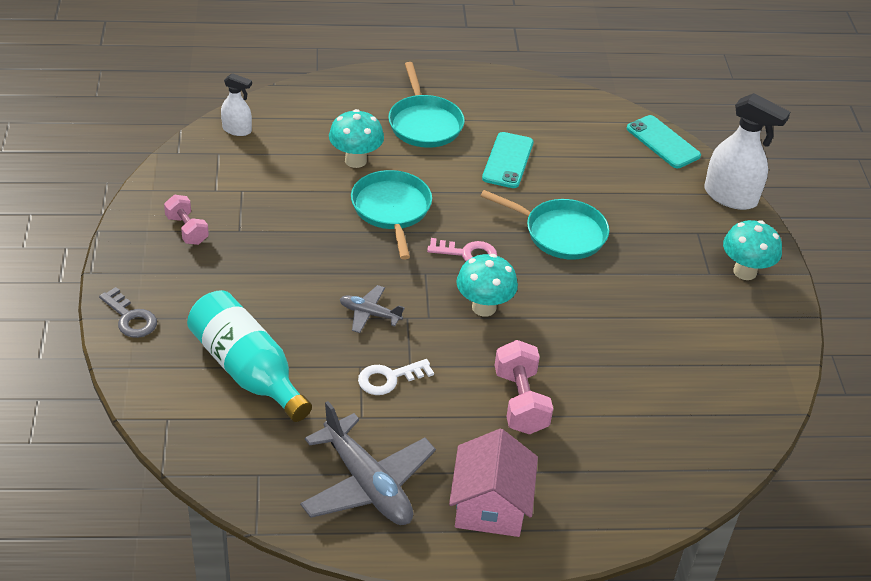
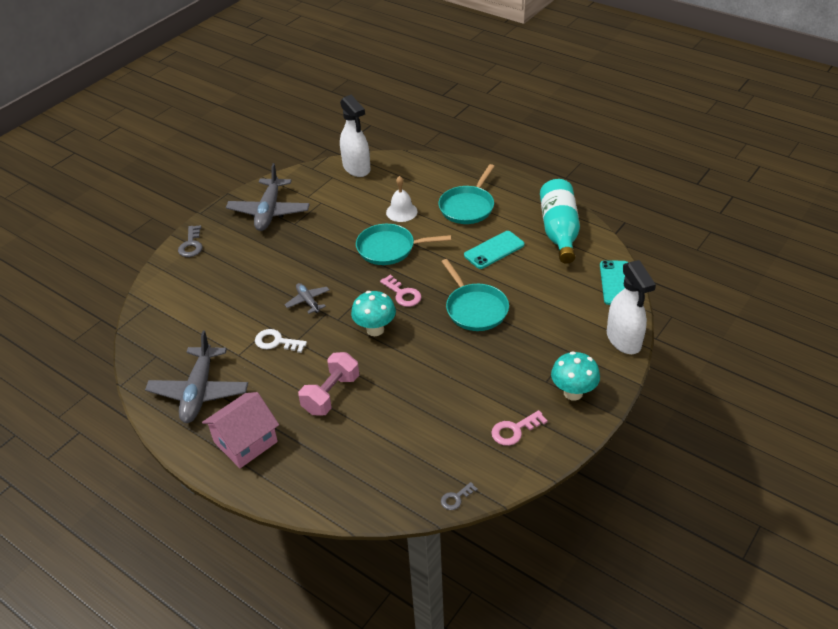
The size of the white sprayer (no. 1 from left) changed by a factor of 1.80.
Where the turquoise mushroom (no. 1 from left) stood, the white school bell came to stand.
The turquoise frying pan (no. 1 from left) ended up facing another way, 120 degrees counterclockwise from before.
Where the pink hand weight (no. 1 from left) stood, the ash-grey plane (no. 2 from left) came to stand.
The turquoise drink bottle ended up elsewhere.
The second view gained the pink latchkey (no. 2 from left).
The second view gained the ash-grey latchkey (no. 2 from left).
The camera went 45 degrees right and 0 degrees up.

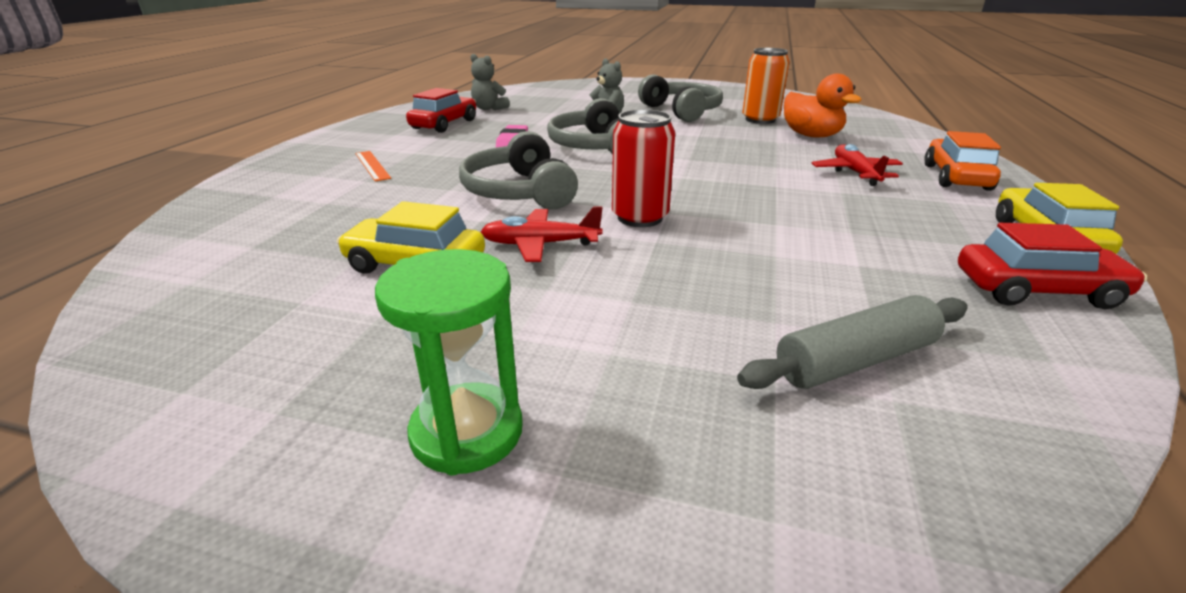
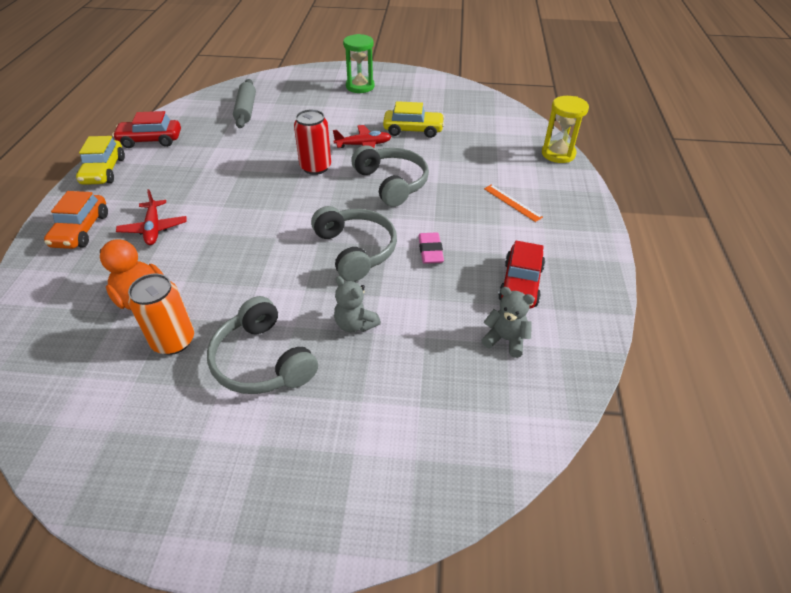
The ash-grey rolling pin ended up facing another way, 60 degrees counterclockwise from before.
The second view gained the bright yellow sand timer.
The camera went 170 degrees right and 15 degrees up.

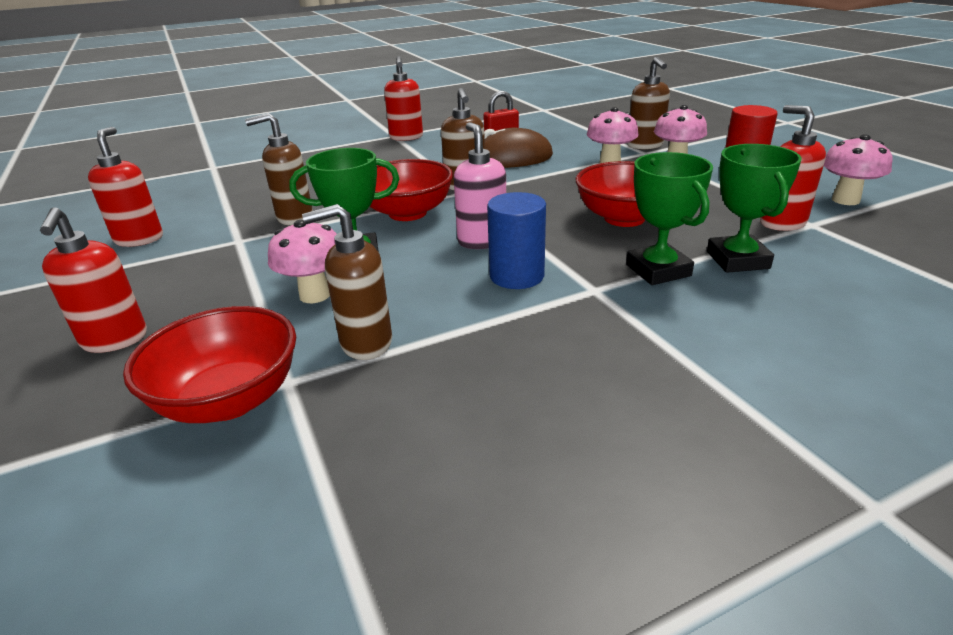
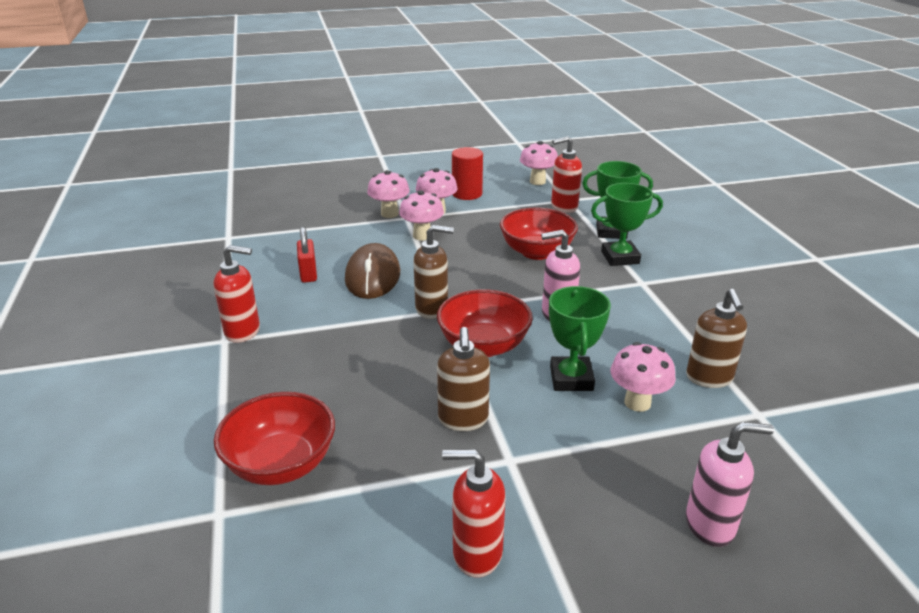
Where the dark brown soap pump (no. 4 from left) stood, the pink mushroom (no. 1 from left) came to stand.
The second view lost the blue cylinder.
What was the red soap pump (no. 1 from left) turned into the pink soap pump (no. 2 from left).
The red deep dish (no. 1 from left) ended up elsewhere.
The camera went 80 degrees left and 0 degrees up.

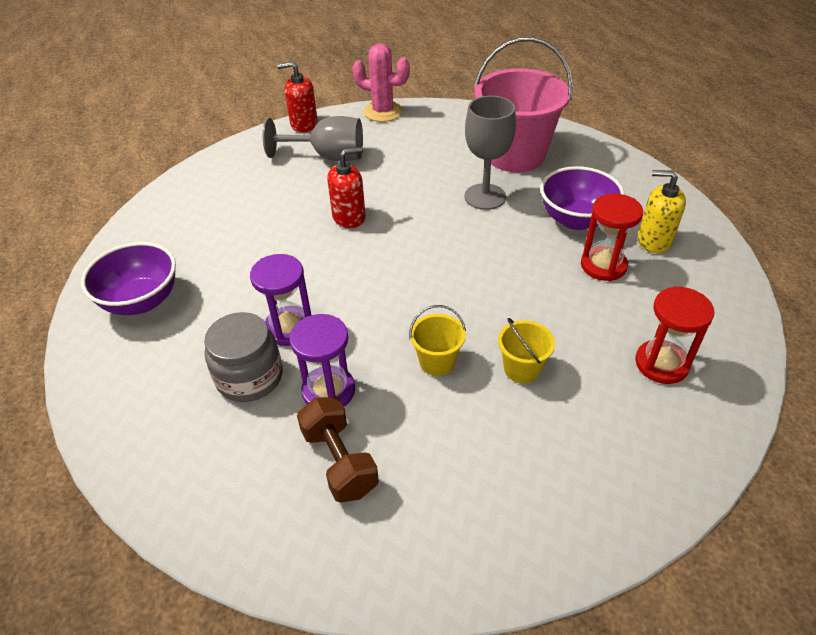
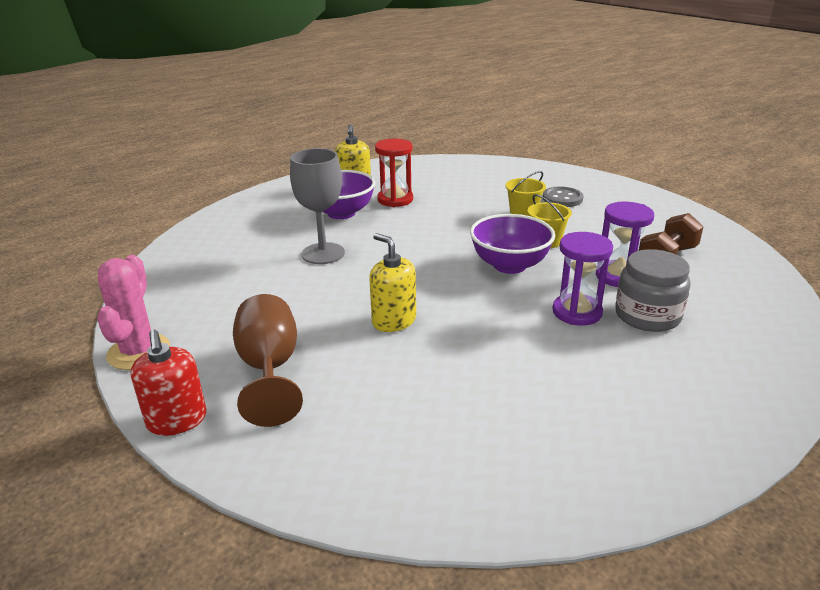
The second view lost the pink sand bucket.
What was the ash-grey wine glass (no. 1 from left) turned into the dark brown wine glass.
What was the red soap pump (no. 2 from left) turned into the bright yellow soap pump (no. 2 from left).
The purple deep dish (no. 1 from left in the first image) ended up elsewhere.
The second view lost the red sand timer (no. 2 from left).
The second view gained the ash-grey shirt button.
The camera went 110 degrees left and 15 degrees down.

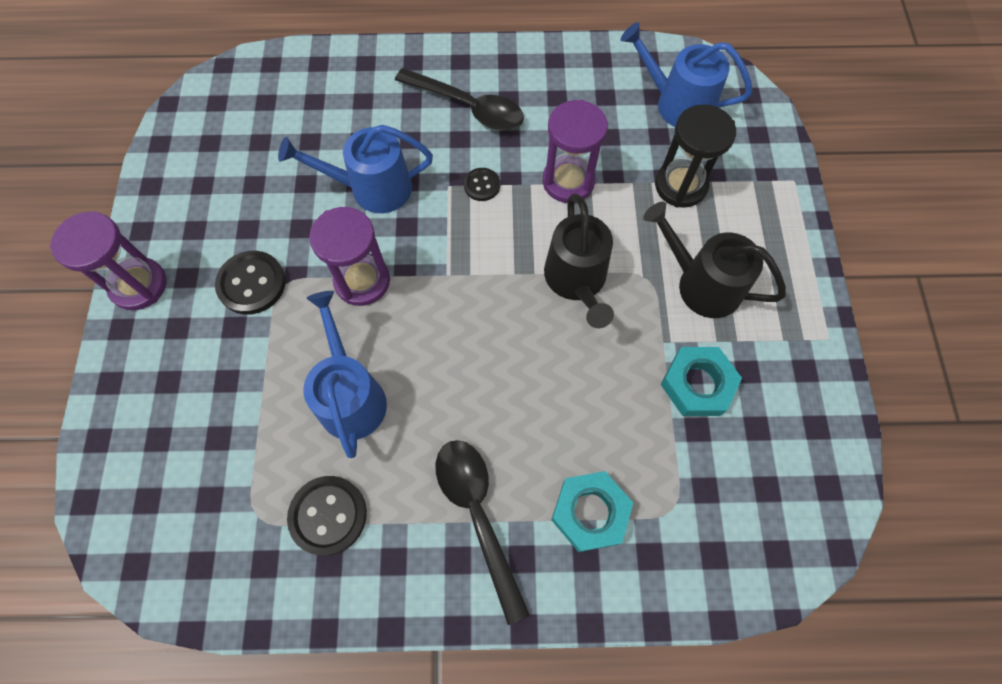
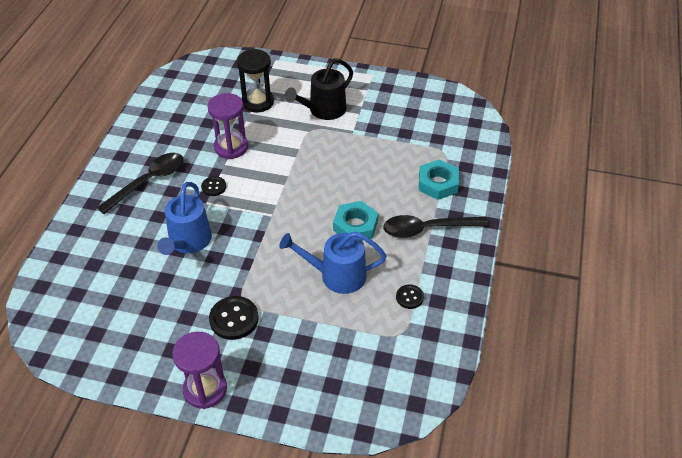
The second view lost the blue sprinkling can (no. 3 from left).
The second view lost the jet-black sprinkling can (no. 1 from left).
The second view lost the purple sand timer (no. 2 from left).
The turquoise nut (no. 2 from left in the first image) ended up elsewhere.
The size of the jet-black shirt button (no. 2 from left in the first image) changed by a factor of 0.58.
The camera went 75 degrees left and 20 degrees down.

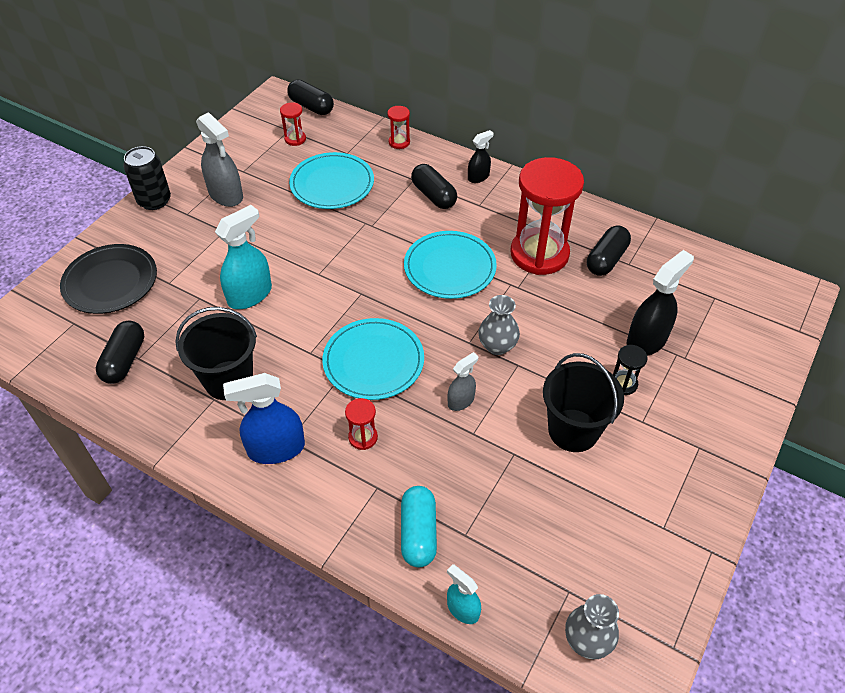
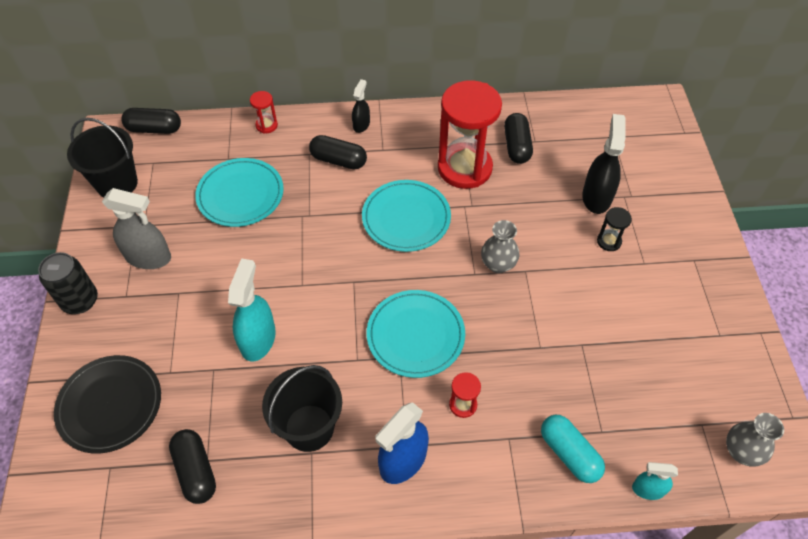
The second view lost the red sand timer (no. 1 from left).
The second view lost the ash-grey sprayer (no. 2 from left).
The jet-black sand bucket (no. 2 from left in the first image) ended up elsewhere.
The camera went 35 degrees left and 5 degrees up.

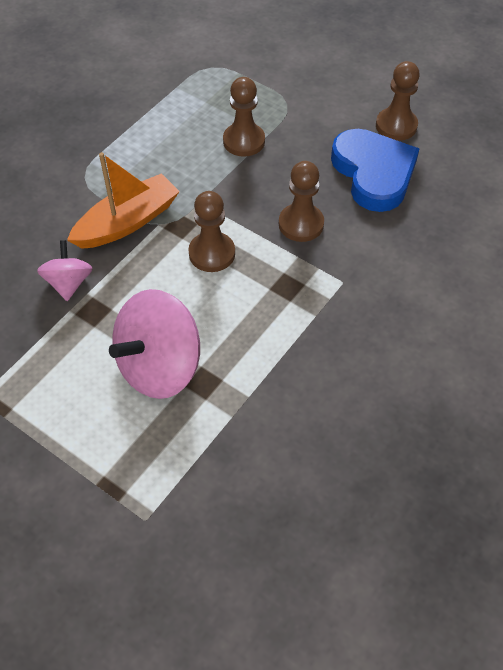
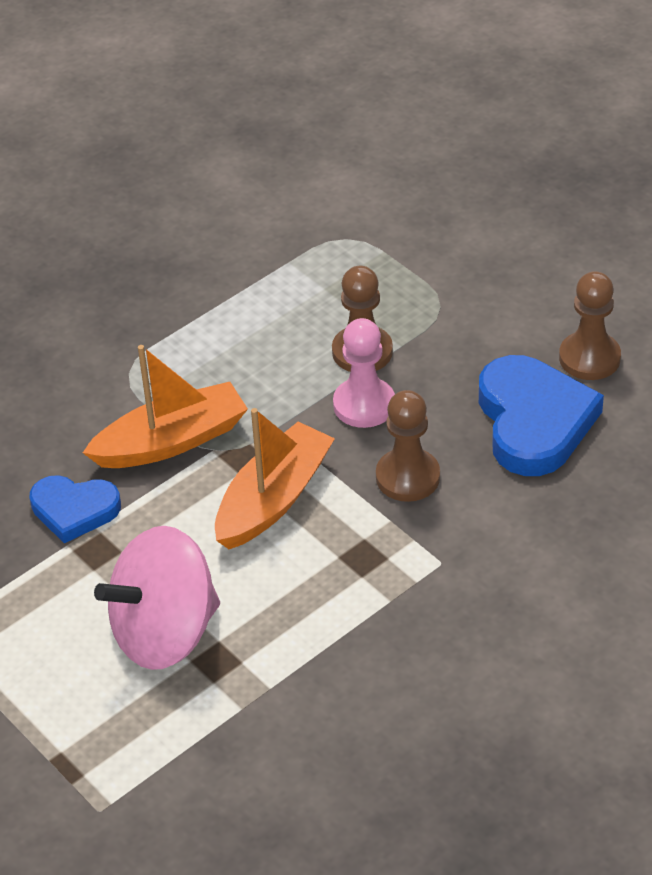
Where the dark brown pawn (no. 1 from left) stood, the bright orange toy boat (no. 2 from left) came to stand.
Where the pink toy top (no. 1 from left) stood, the blue heart shape (no. 1 from left) came to stand.
The second view gained the pink pawn.
The camera went 15 degrees right and 10 degrees down.

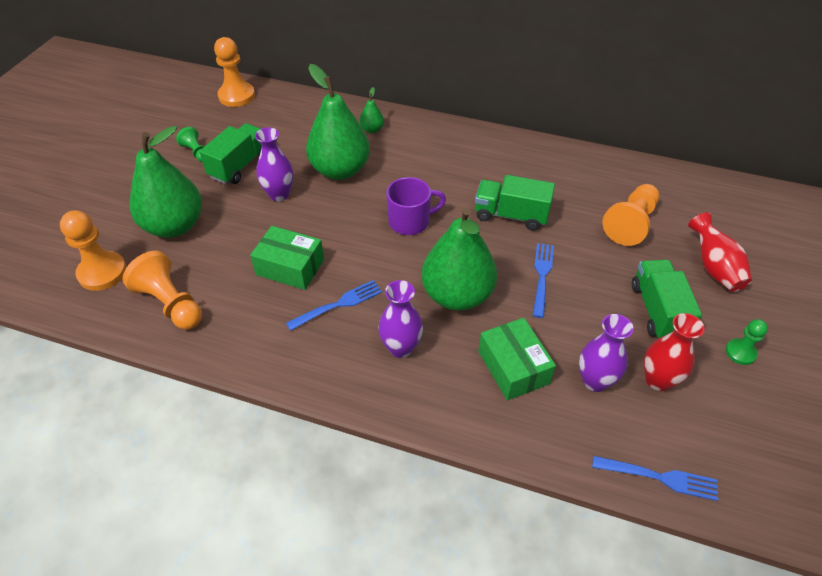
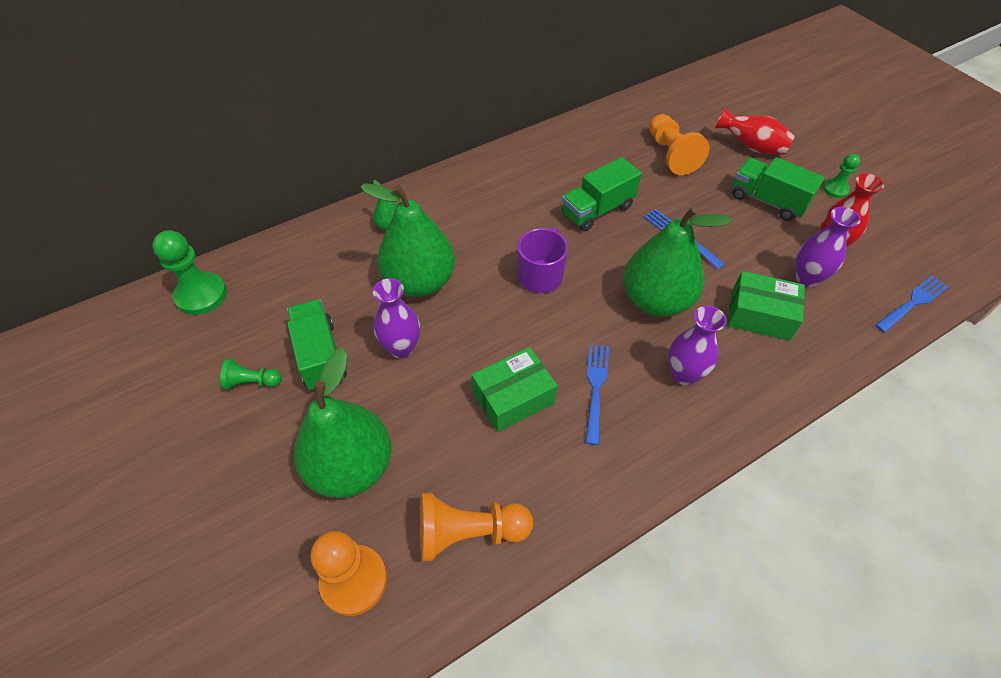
What was the bright orange pawn (no. 3 from left) turned into the emerald pawn (no. 1 from left).
The camera went 50 degrees left and 5 degrees up.

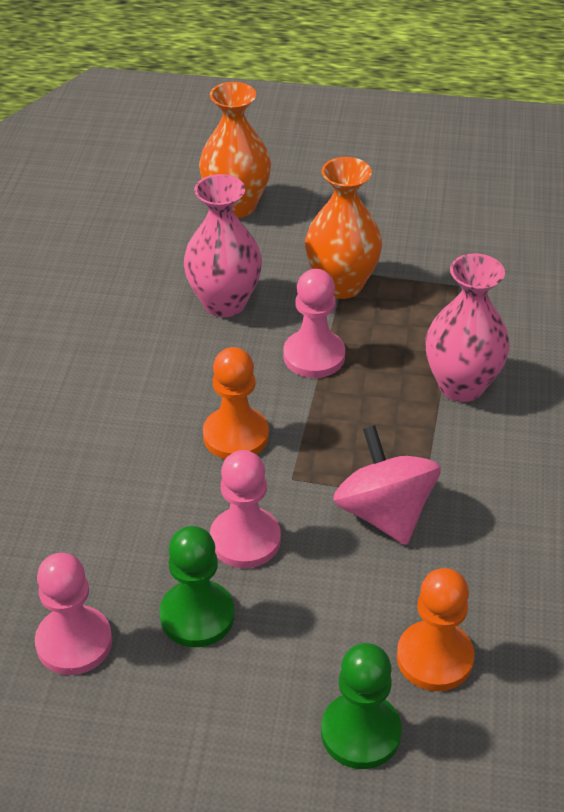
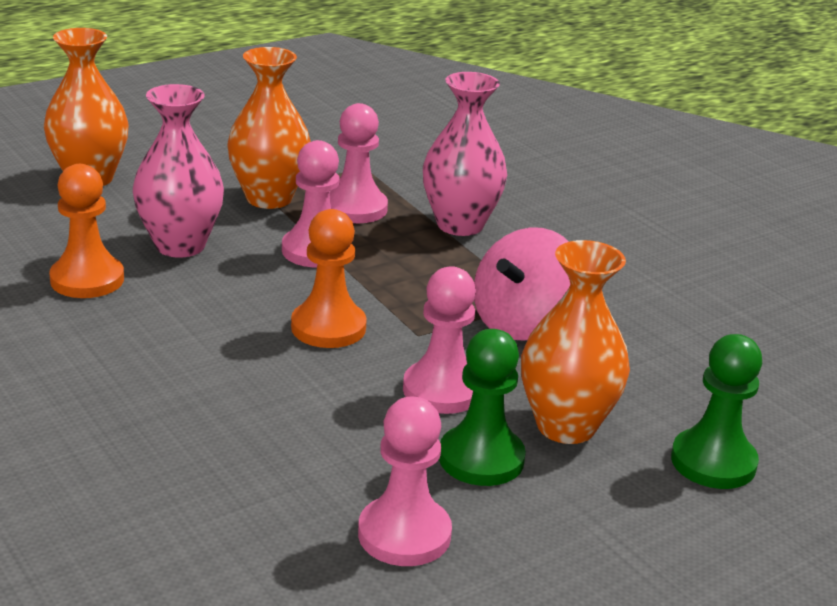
The pink toy top ended up facing another way, 75 degrees counterclockwise from before.
The bright orange pawn (no. 2 from left in the first image) ended up elsewhere.
The second view gained the pink pawn (no. 2 from left).
The second view gained the bright orange vase (no. 3 from left).
The camera went 45 degrees left and 15 degrees down.

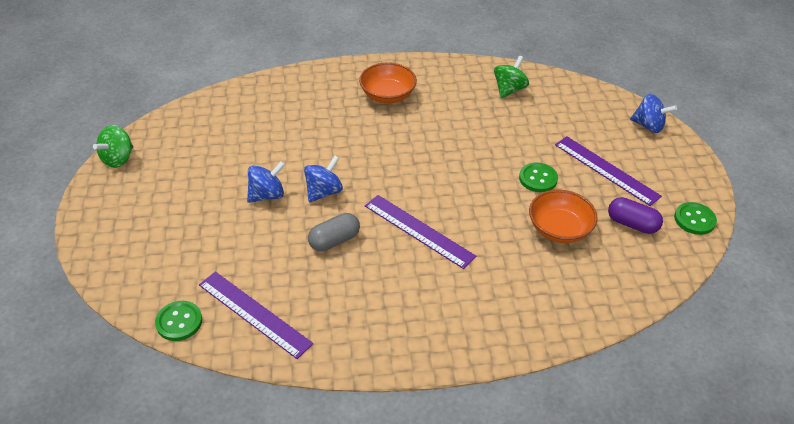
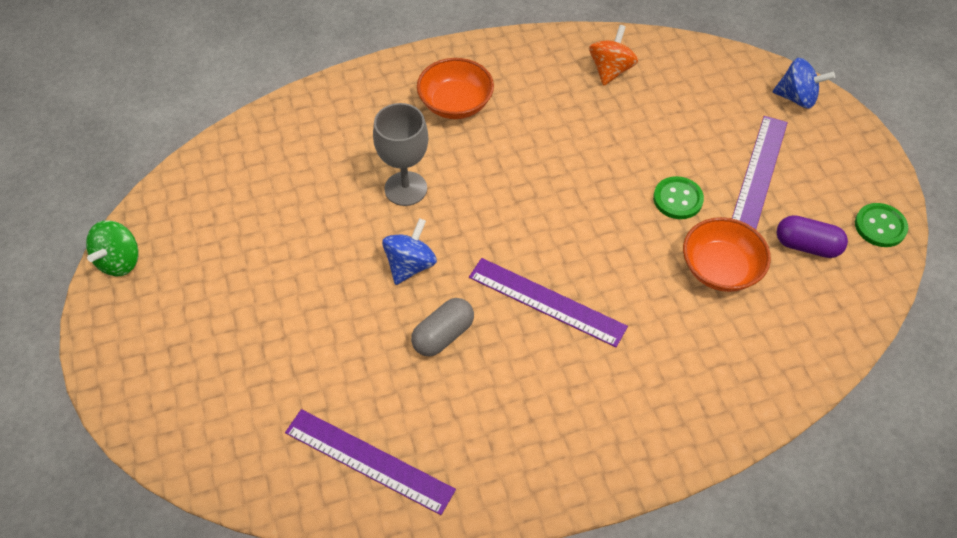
What was the emerald toy top (no. 2 from left) turned into the bright orange toy top.
The purple ruler (no. 3 from left) ended up facing another way, 75 degrees clockwise from before.
The second view lost the blue toy top (no. 1 from left).
The second view lost the emerald shirt button (no. 1 from left).
The second view gained the ash-grey wine glass.
The camera went 10 degrees left and 10 degrees up.

